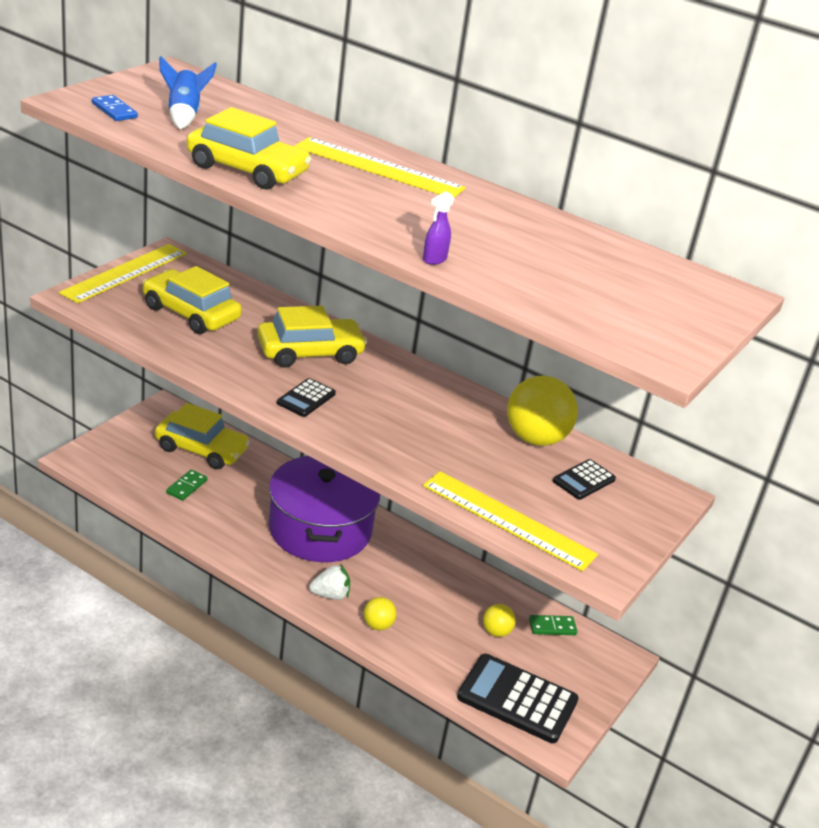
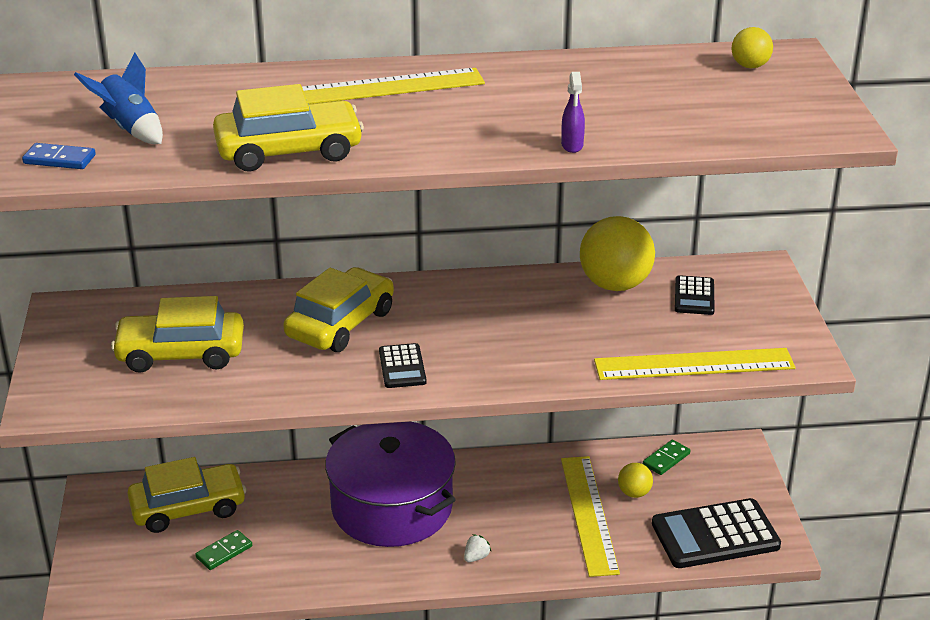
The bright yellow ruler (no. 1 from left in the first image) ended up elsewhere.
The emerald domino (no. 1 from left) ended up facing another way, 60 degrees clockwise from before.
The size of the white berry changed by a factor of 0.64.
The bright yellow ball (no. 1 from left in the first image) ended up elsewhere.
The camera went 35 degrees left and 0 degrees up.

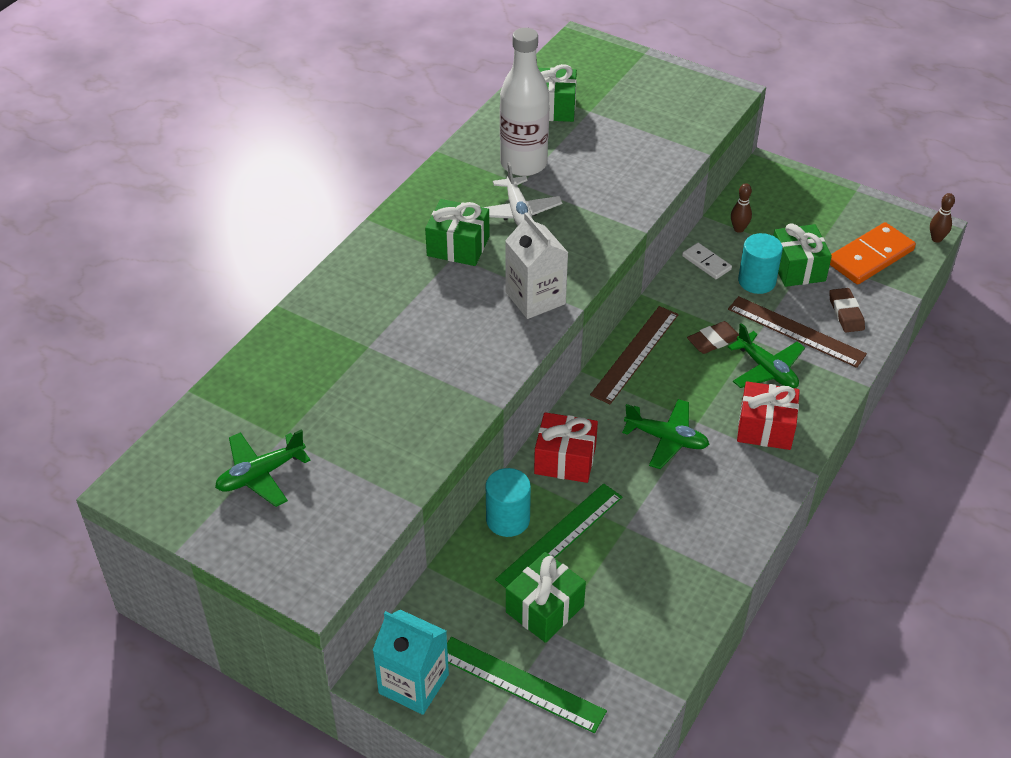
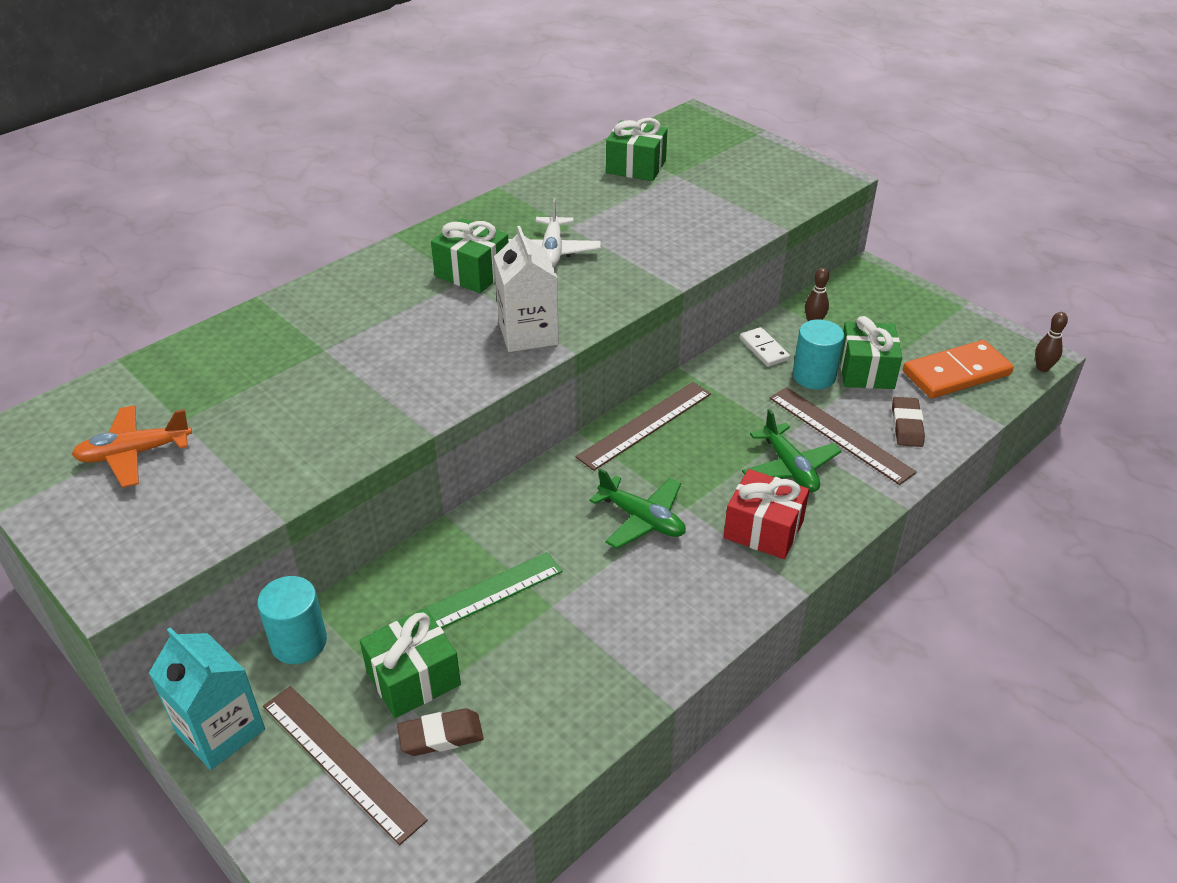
The second view lost the white drink bottle.
The dark brown pencil eraser (no. 1 from left) ended up elsewhere.
The second view lost the red wrapped gift (no. 1 from left).
What was the emerald plane (no. 1 from left) turned into the bright orange plane.
The turquoise cylinder (no. 1 from left) ended up elsewhere.
What was the emerald ruler (no. 1 from left) turned into the dark brown ruler (no. 1 from left).
The camera went 15 degrees right and 5 degrees down.

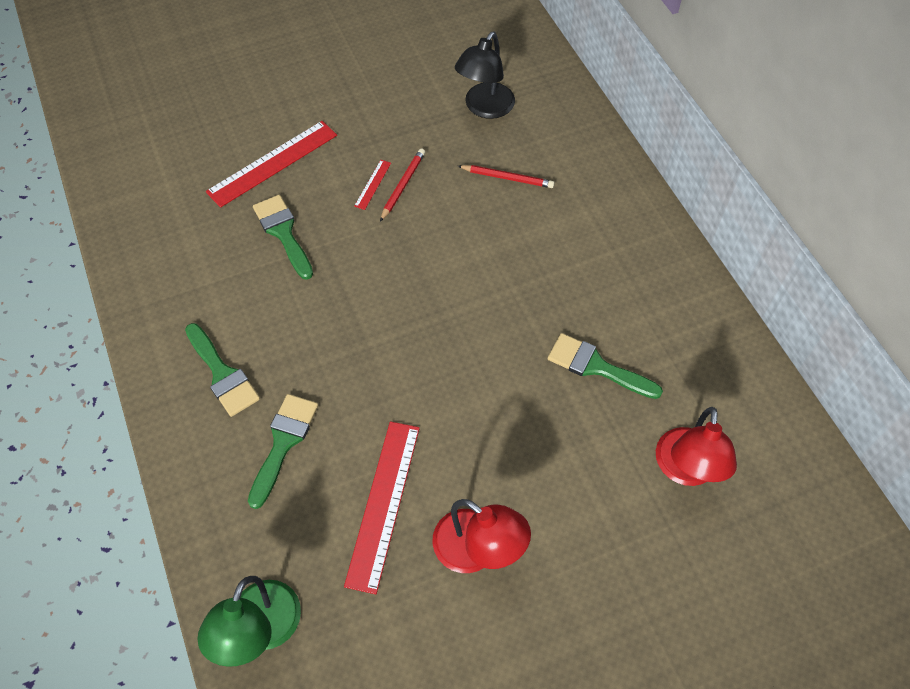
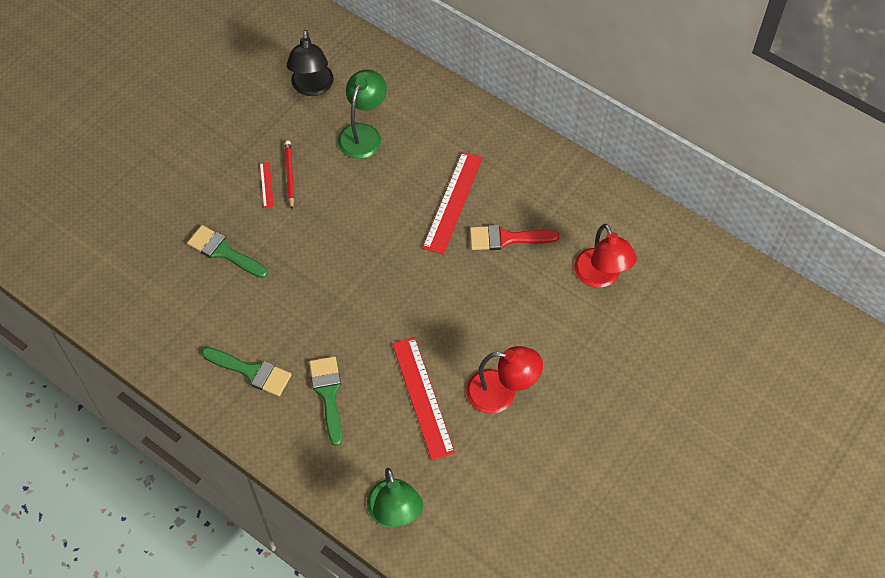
The red ruler (no. 1 from left in the first image) ended up elsewhere.
Where the red wooden pencil (no. 2 from left) stood, the emerald desk lamp (no. 1 from left) came to stand.
What was the emerald paint brush (no. 4 from left) turned into the red paint brush.
The camera went 30 degrees left and 0 degrees up.

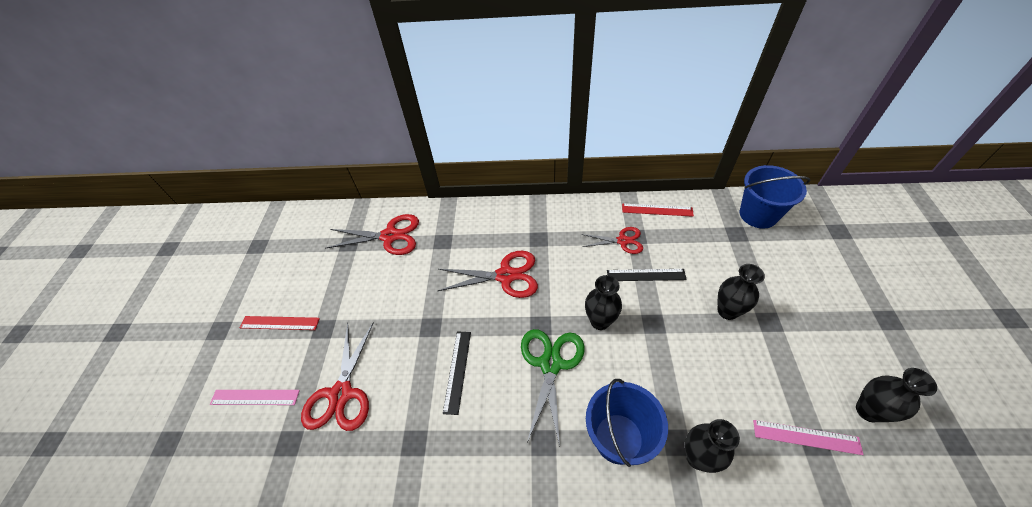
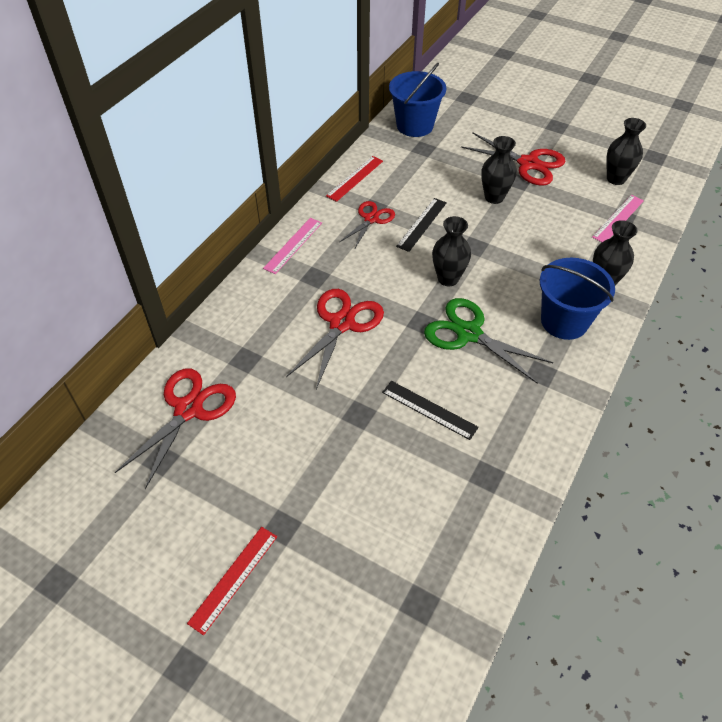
The red shears (no. 1 from left in the first image) ended up elsewhere.
The pink ruler (no. 1 from left) ended up elsewhere.
The camera went 65 degrees left and 0 degrees up.

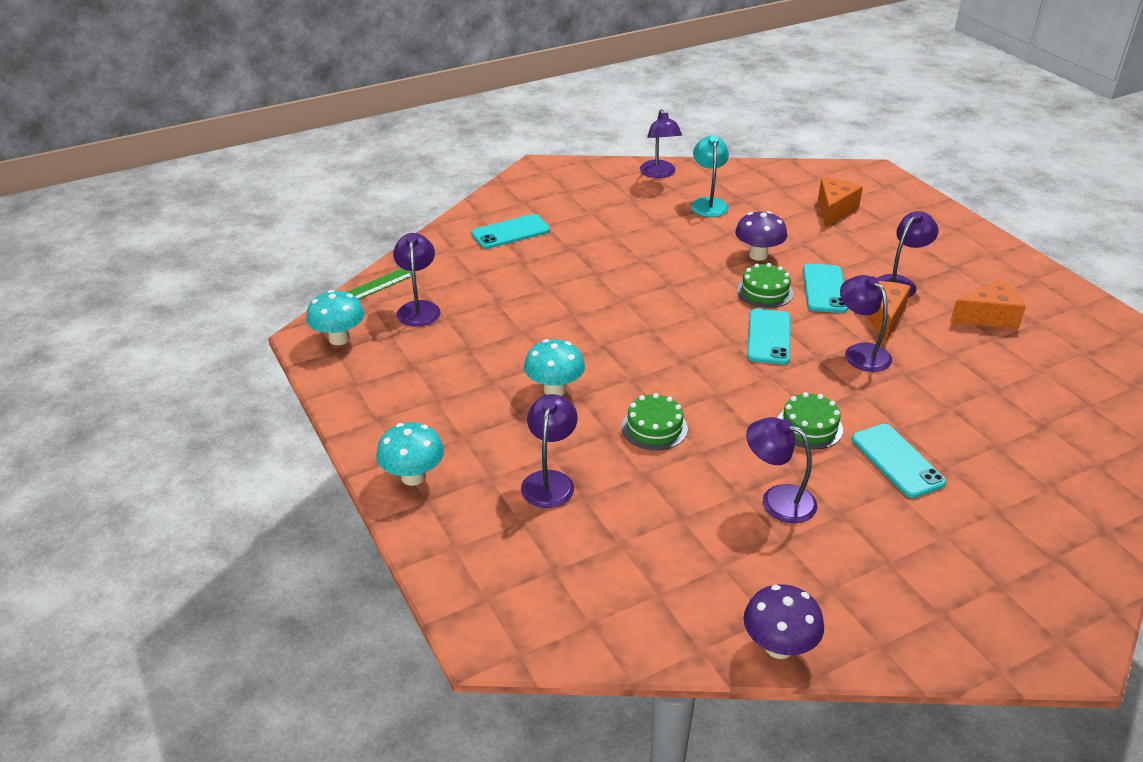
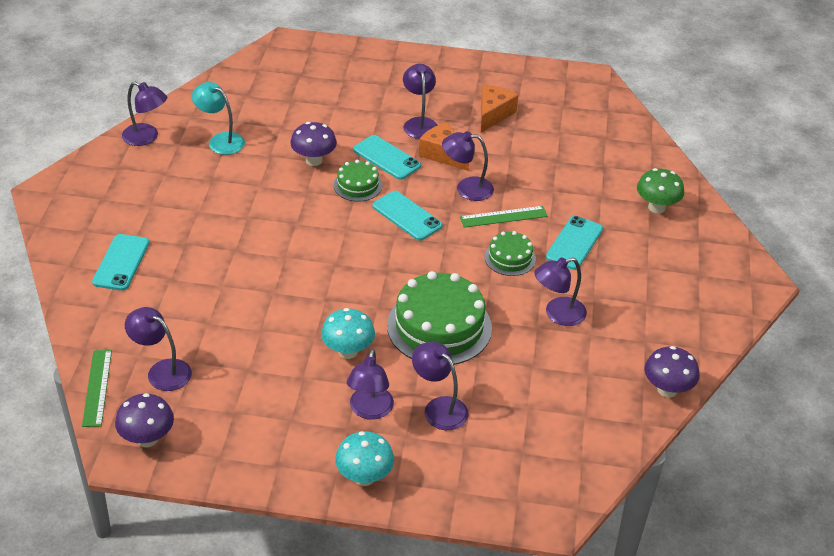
The second view lost the bright orange cheese wedge (no. 1 from left).
What was the turquoise mushroom (no. 1 from left) turned into the purple mushroom (no. 1 from left).
The size of the emerald cake (no. 1 from left in the first image) changed by a factor of 1.92.
The turquoise phone (no. 4 from left) ended up facing another way, 75 degrees counterclockwise from before.
The second view gained the emerald mushroom.
The second view gained the emerald ruler (no. 2 from left).
The second view gained the purple desk lamp (no. 3 from left).
The camera went 55 degrees left and 5 degrees up.

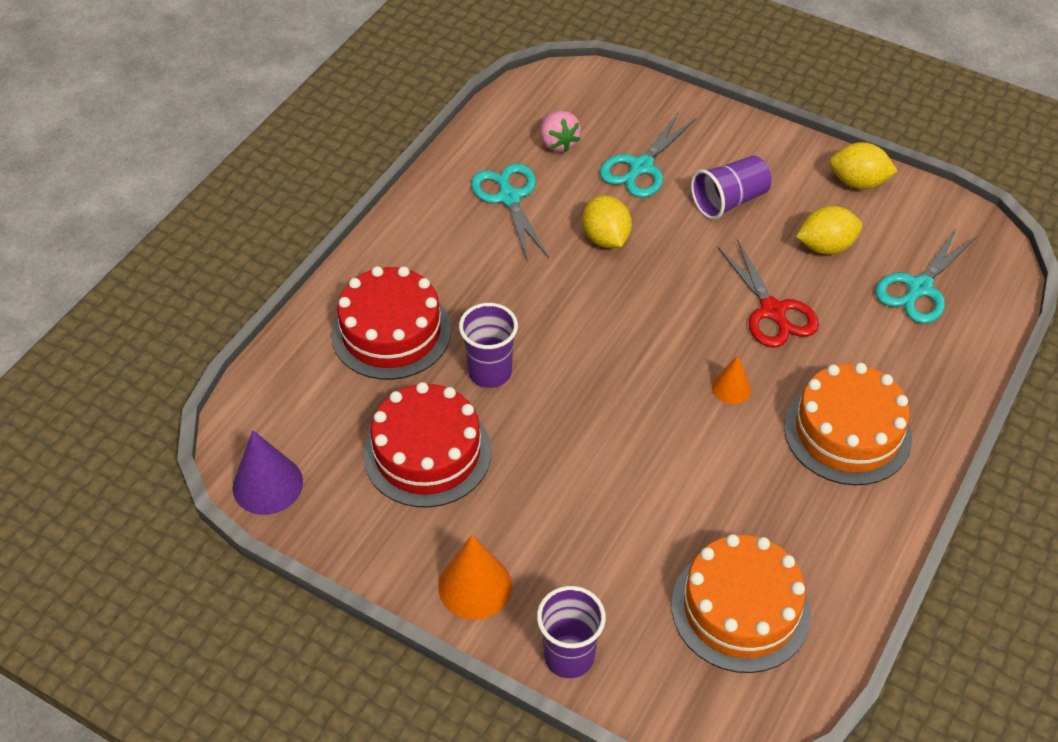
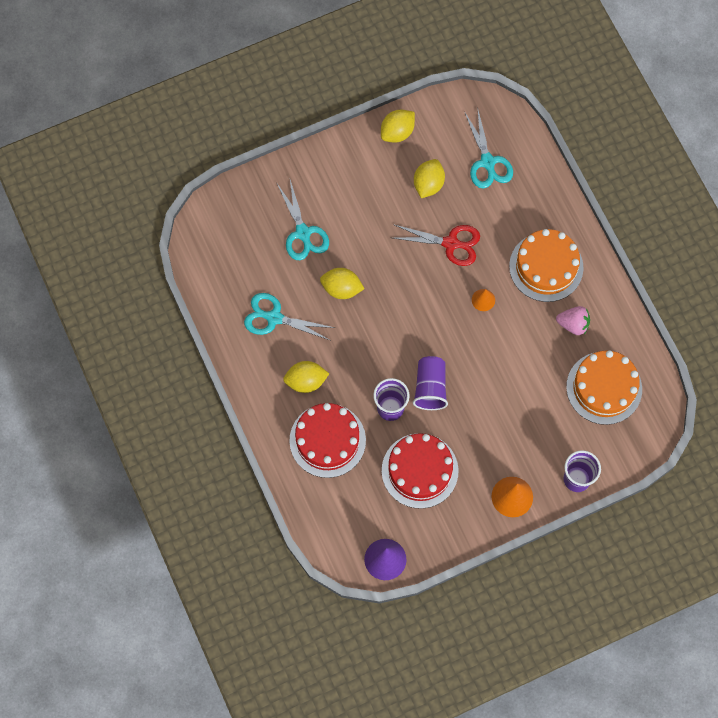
The pink berry ended up elsewhere.
The purple cup (no. 3 from left in the first image) ended up elsewhere.
The second view gained the bright yellow toy lemon (no. 1 from left).
The camera went 55 degrees left and 20 degrees up.

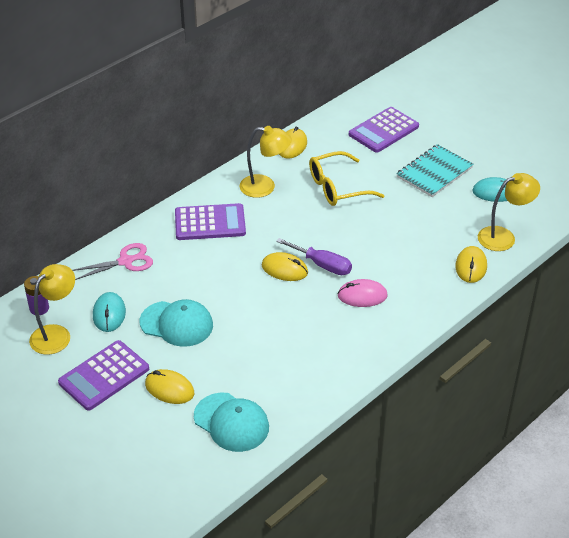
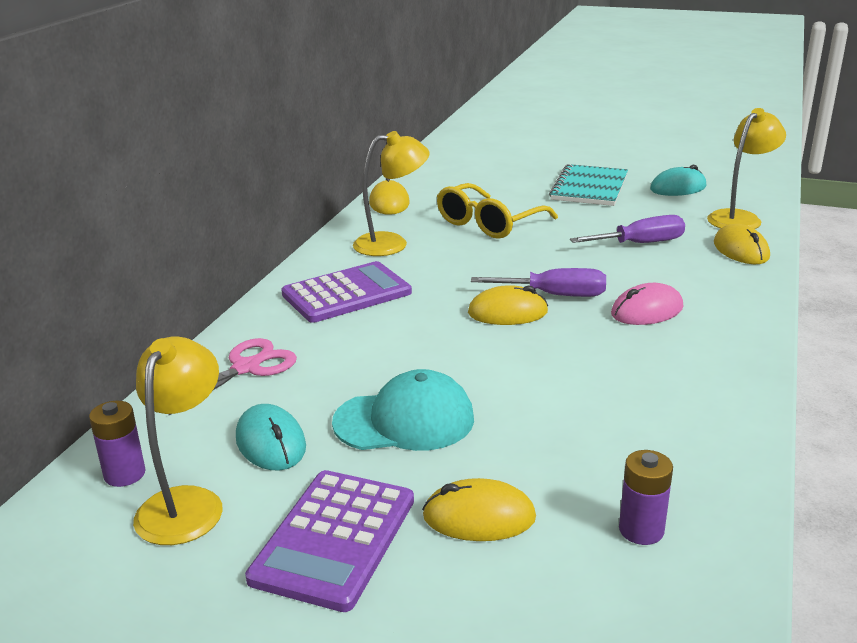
The second view lost the purple pocket calculator (no. 3 from left).
Where the turquoise baseball cap (no. 2 from left) stood, the purple power cell (no. 2 from left) came to stand.
The second view gained the purple flat screwdriver (no. 2 from left).
The camera went 25 degrees left and 15 degrees down.

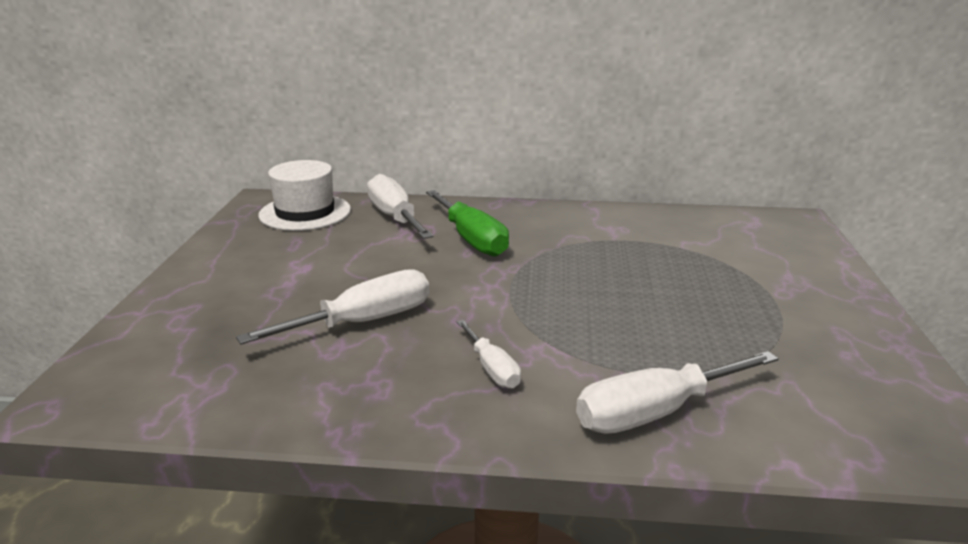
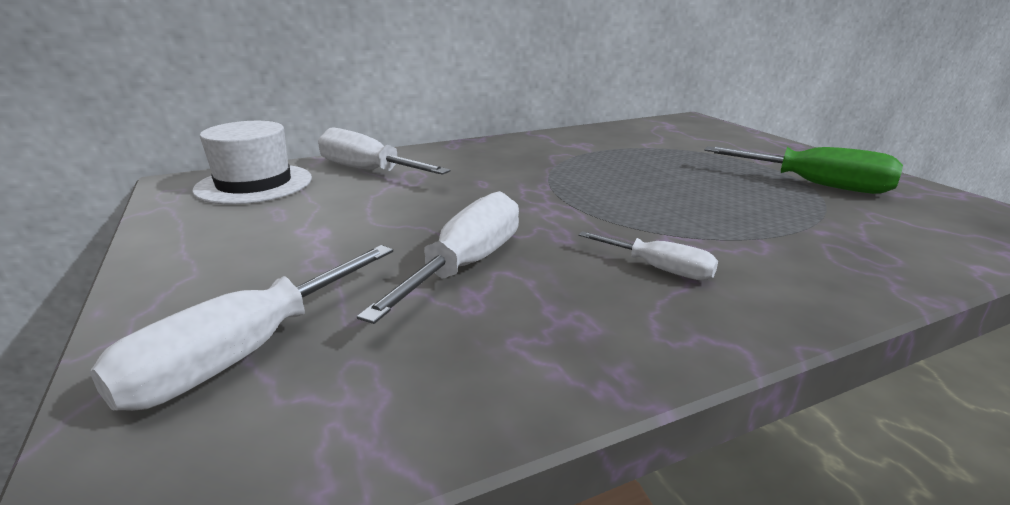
The emerald flat screwdriver ended up elsewhere.
The white flat screwdriver (no. 4 from left in the first image) ended up elsewhere.
The camera went 30 degrees left and 0 degrees up.

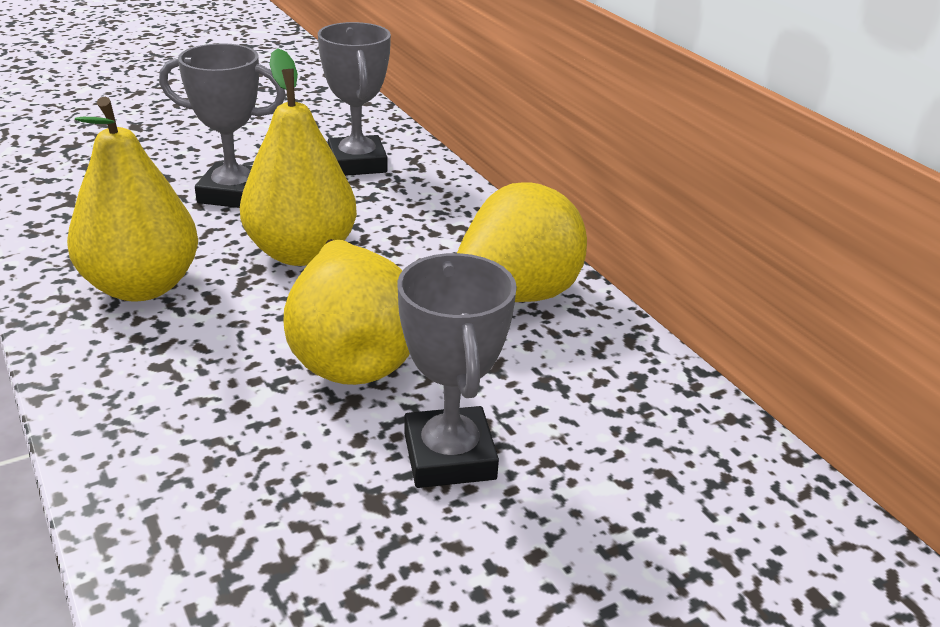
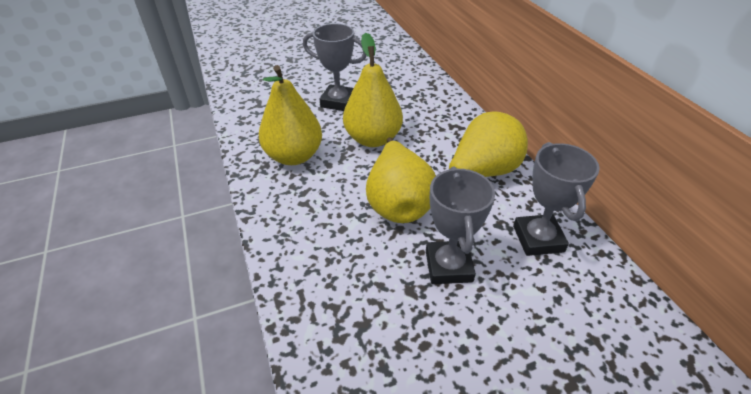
The ash-grey prize cup (no. 2 from left in the first image) ended up elsewhere.
The camera went 10 degrees right and 10 degrees up.

